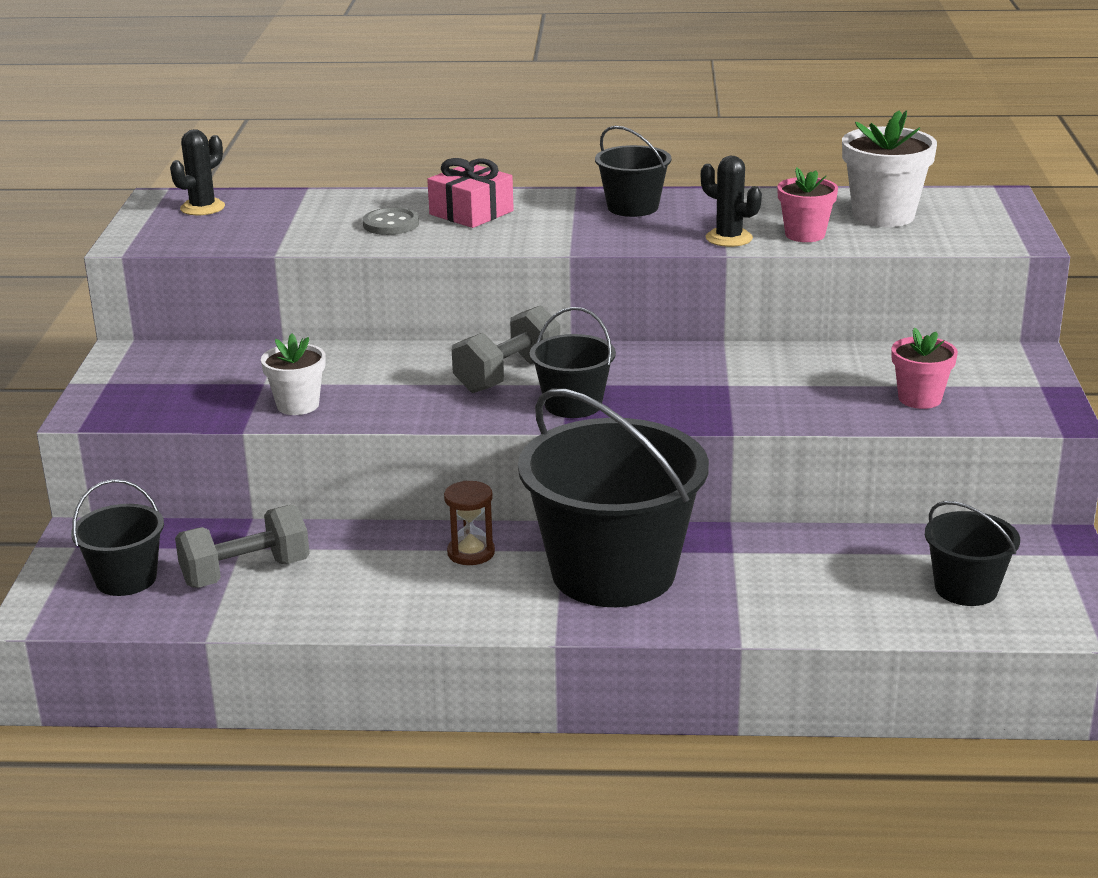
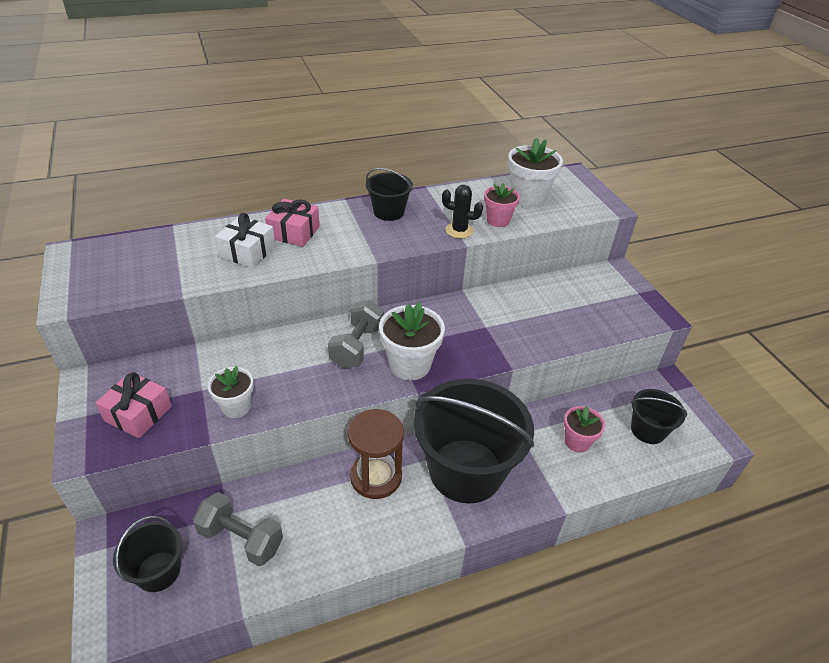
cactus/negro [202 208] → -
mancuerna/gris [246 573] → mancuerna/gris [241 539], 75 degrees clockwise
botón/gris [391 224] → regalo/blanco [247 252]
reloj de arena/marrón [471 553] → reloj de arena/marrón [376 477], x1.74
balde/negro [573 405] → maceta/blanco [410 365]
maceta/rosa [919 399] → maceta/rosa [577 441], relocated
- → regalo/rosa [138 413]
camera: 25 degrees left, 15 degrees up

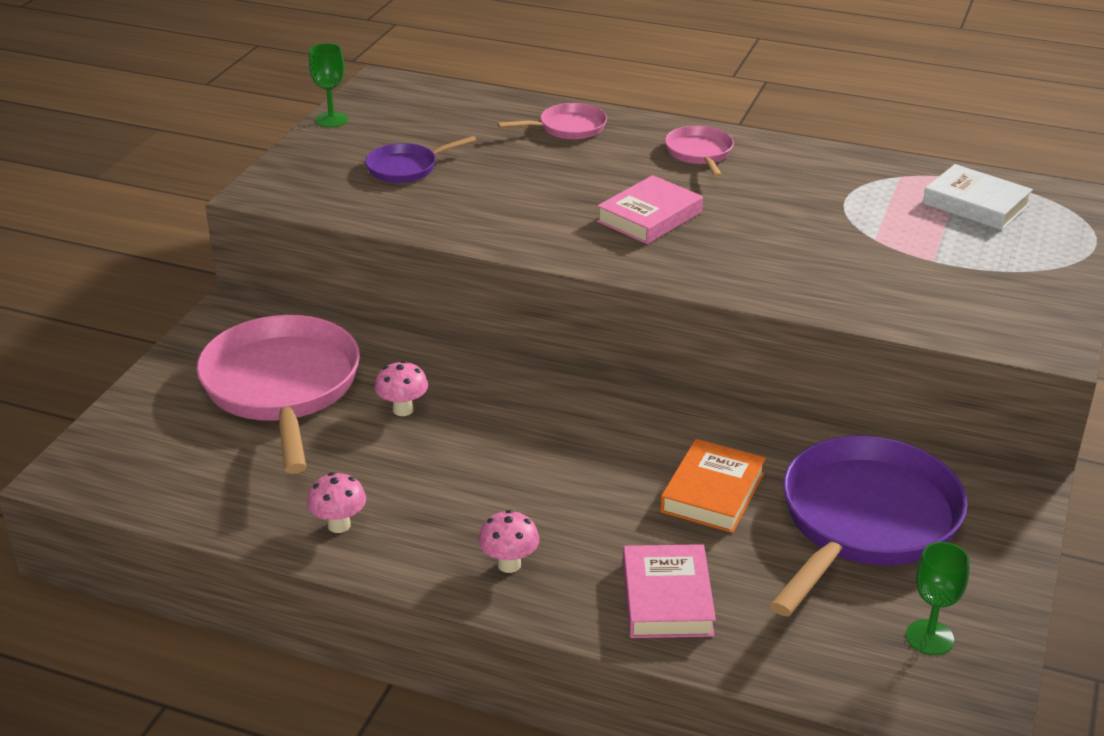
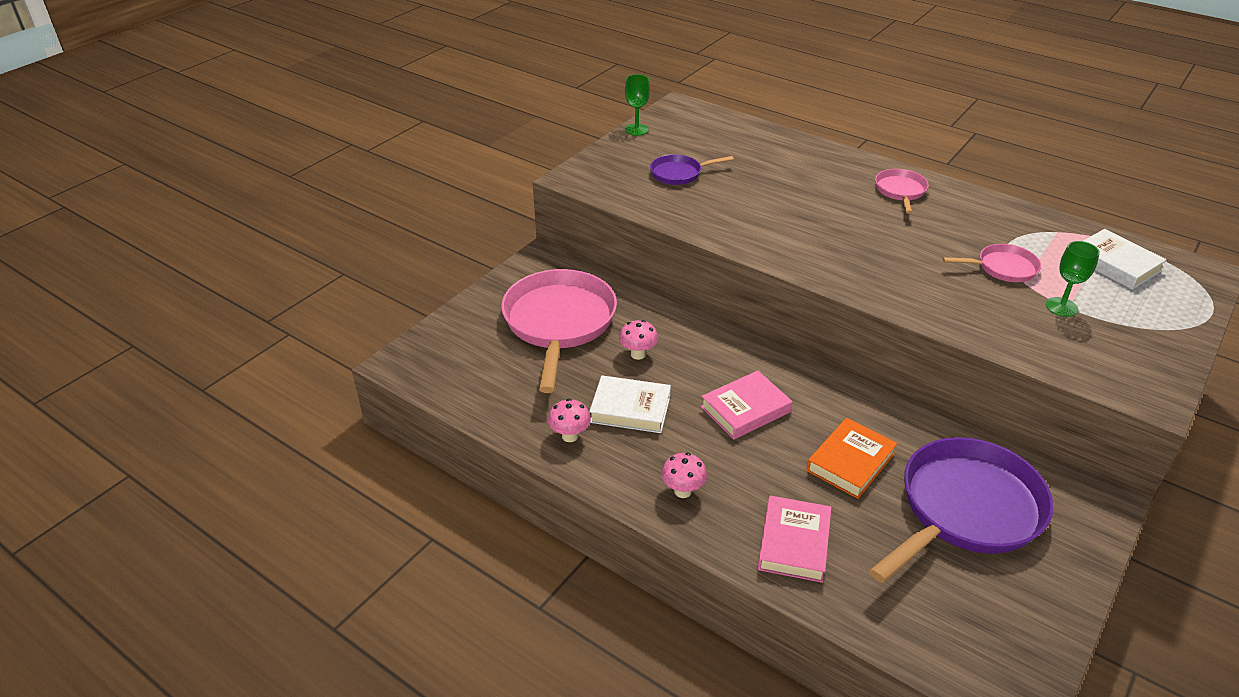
sartén/rosa [568 128] → sartén/rosa [1002 268], relocated
libro/rosa [649 217] → libro/rosa [745 409], relocated
copa/verde [929 637] → copa/verde [1061 307], relocated
- → libro/blanco [630 409]
camera: 15 degrees right, 5 degrees up

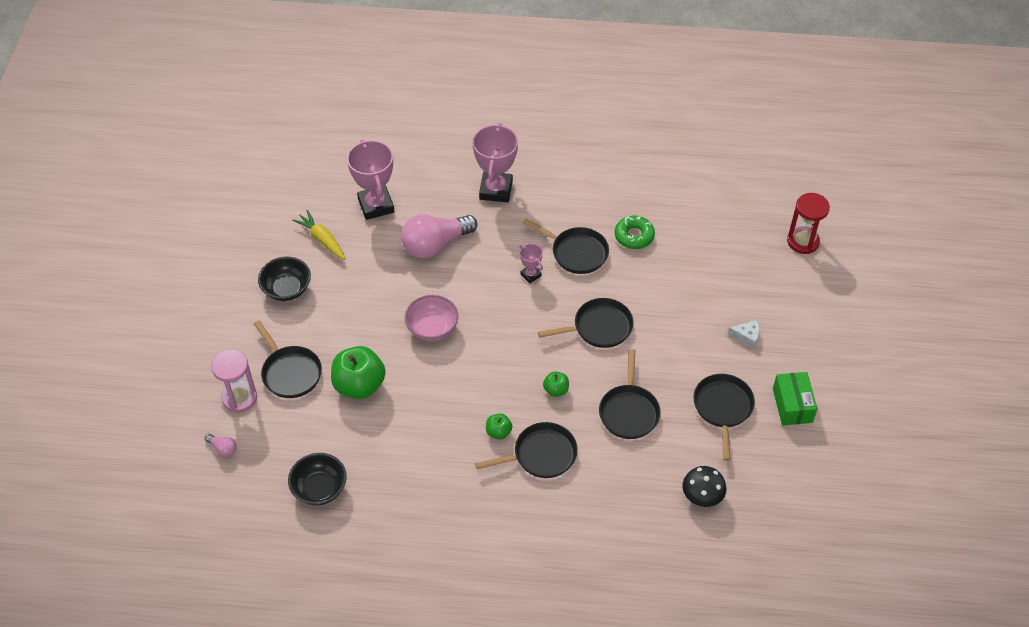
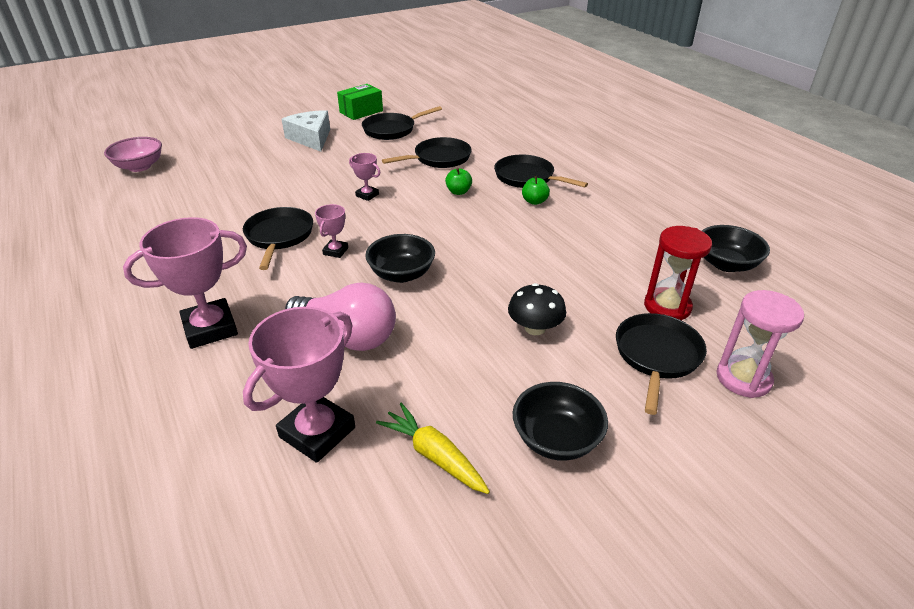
bombilla/rosa [223 449] → -
zanahoria/amarillo [322 240] → zanahoria/amarillo [434 455], 120 degrees clockwise
manzana/verde [359 385] → -
cuenco/rosa [432 328] → cuenco/rosa [139 167], relocated
sartén/negro [599 327] → trofeo/rosa [367 195]
rosquilla/verde [634 236] → -
seta/negro [702 496] → seta/negro [535 328], relocated
queso/blanco [747 336] → queso/blanco [311 138], x1.91
reloj de arena/rojo [803 241] → reloj de arena/rojo [667 306], relocated
- → cuenco/negro [401 274]
camera: 125 degrees left, 15 degrees down

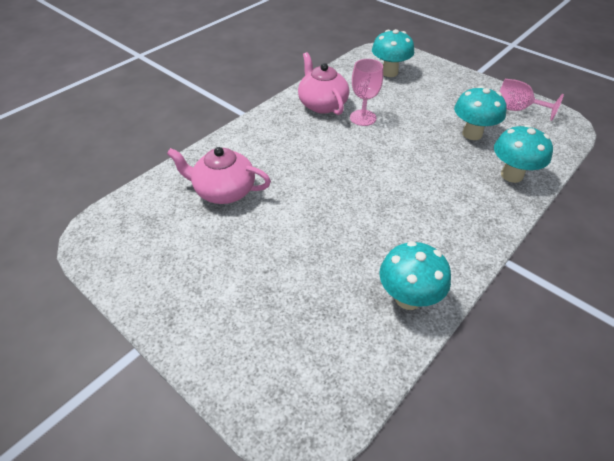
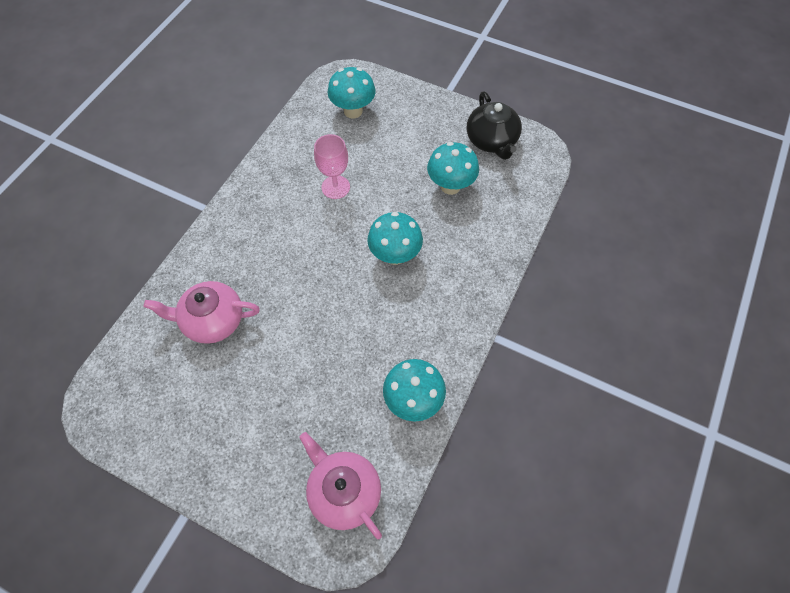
tetera/rosa [322 104] → tetera/rosa [344 491], relocated
seta/turquesa [511 175] → seta/turquesa [395 255], relocated
copa/rosa [516 109] → tetera/negro [491 141]
camera: 15 degrees left, 15 degrees up

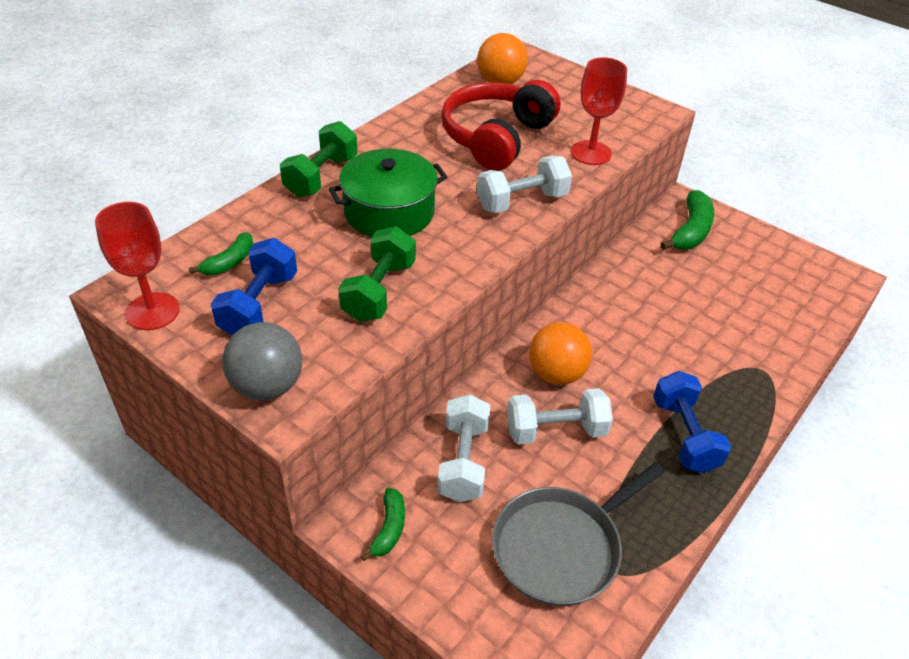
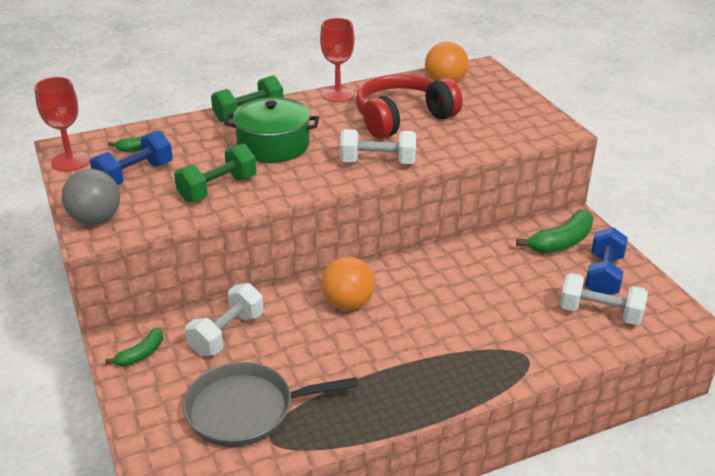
mancuerna/blanco [556 430] → mancuerna/blanco [599 313], relocated
copa/rojo [591 153] → copa/rojo [338 94], relocated
mancuerna/azul [684 435] → mancuerna/azul [603 276], relocated
camera: 30 degrees right, 10 degrees down

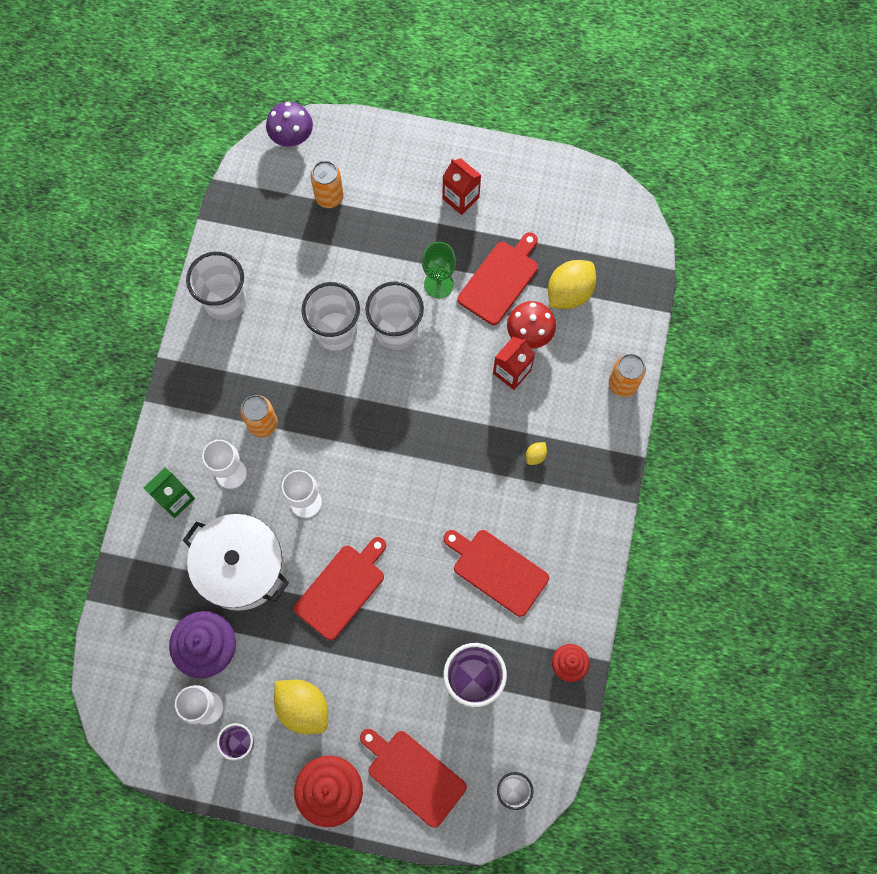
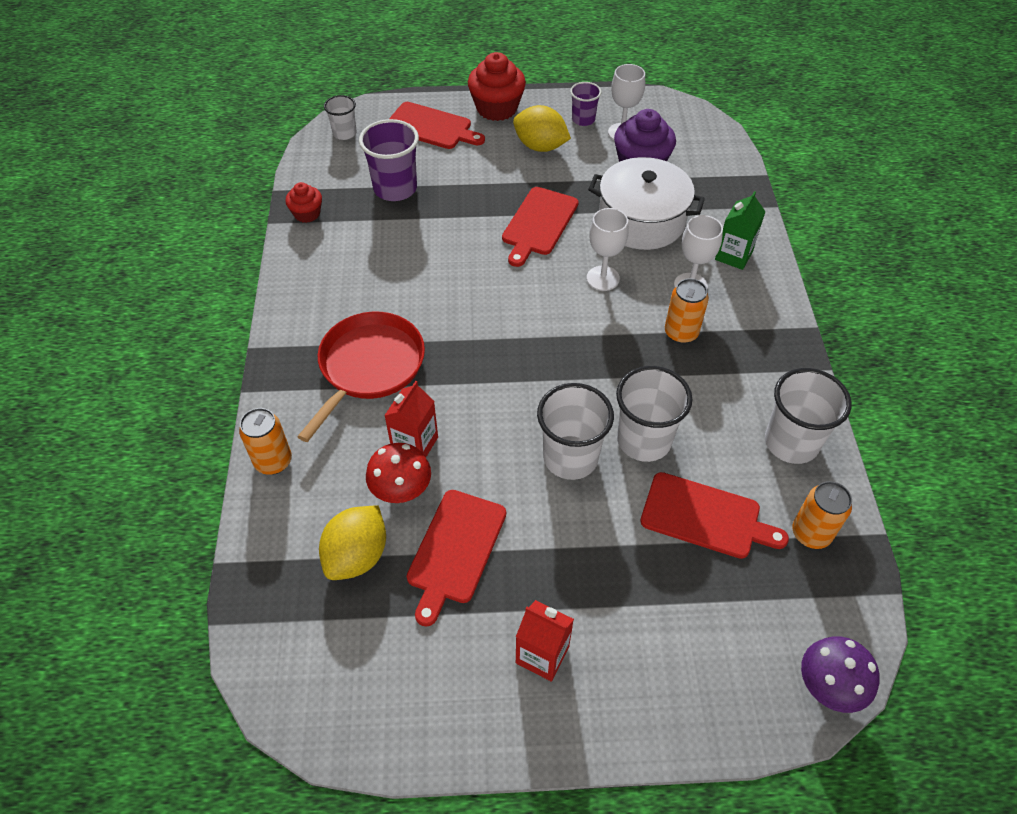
lata/naranja [329 197] → lata/naranja [811 533], relocated
copa/verde [438 284] → -
tabla de cortar/rojo [497 570] → tabla de cortar/rojo [705 517], relocated
limón/amarillo [535 456] → sartén/rojo [369 366]
camera: 165 degrees right, 20 degrees down

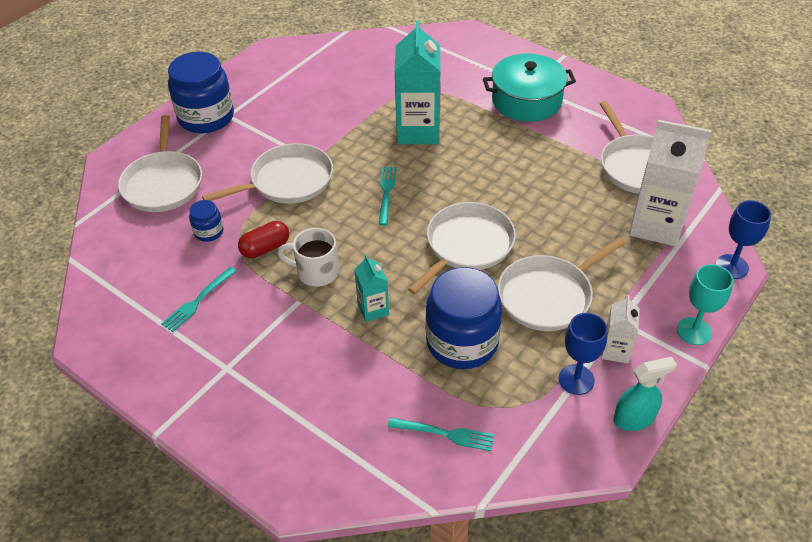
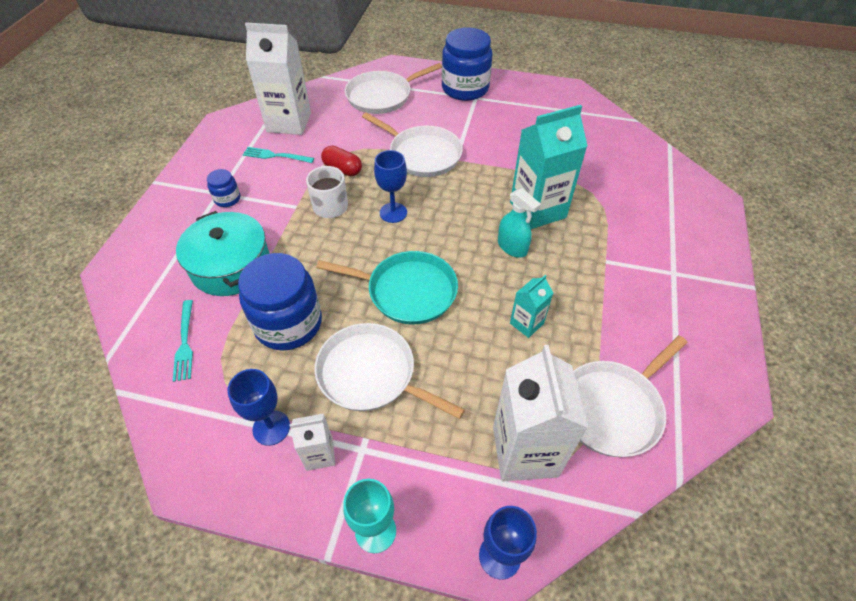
tarro/azul [209 232] → tarro/azul [227 199], relocated
cartón de leche/turquesa [373 309] → cartón de leche/turquesa [526 323], relocated
tenedor/turquesa [386 192] → -
sartén/blanco [467 245] → sartén/turquesa [407 291]
olla/turquesa [526 100] → olla/turquesa [231 266], relocated
pulverizador/turquesa [634 418] → pulverizador/turquesa [512 247], relocated
- → cartón de leche/blanco [289 122]
- → copa/azul [393 212]
camera: 65 degrees right, 5 degrees up

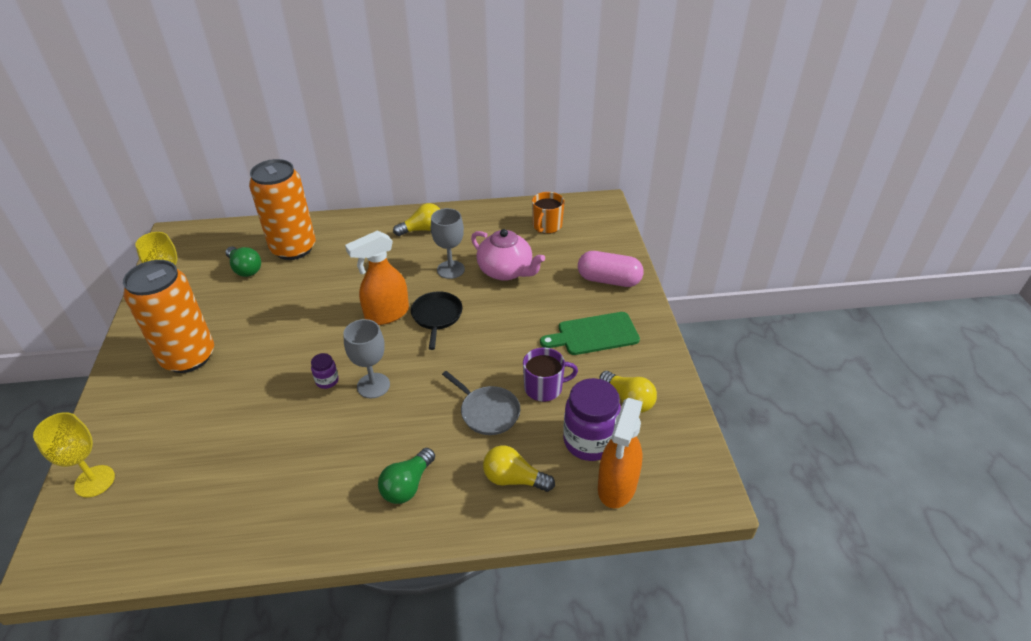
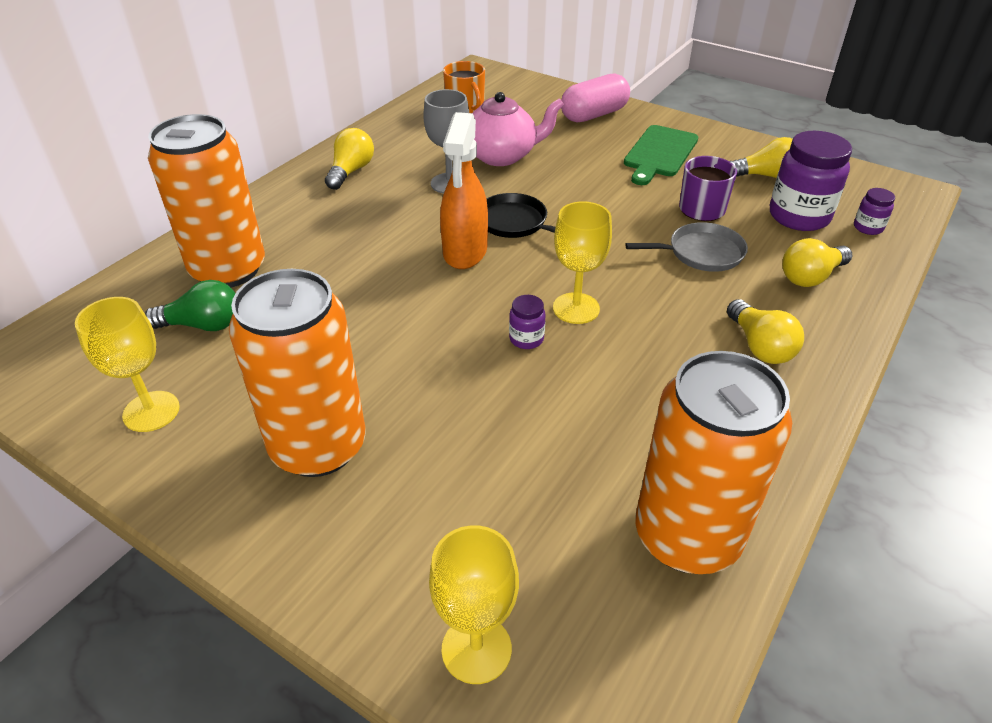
copa/gris [373 385] → copa/amarillo [576 308]
bombilla/verde [407 485] → bombilla/amarillo [759 346]
pulverizador/naranja [617 486] → tarro/morado [868 228]
- → lata/naranja [687 536]
camera: 50 degrees left, 0 degrees up

